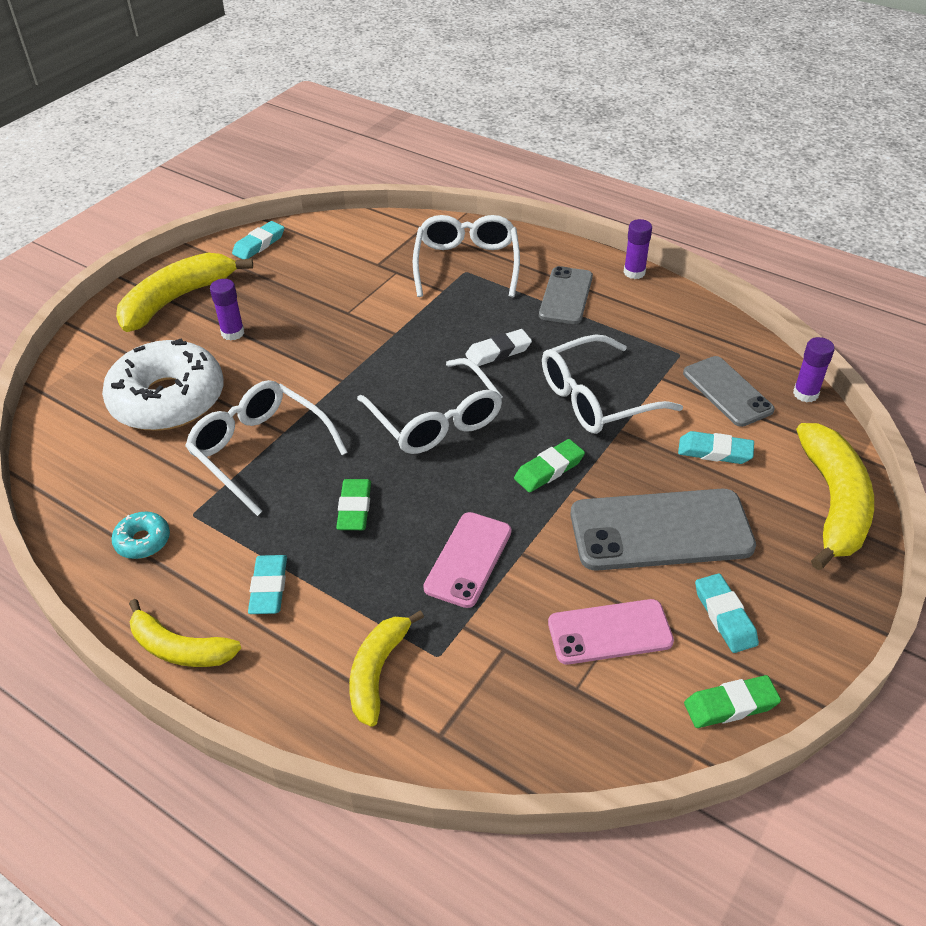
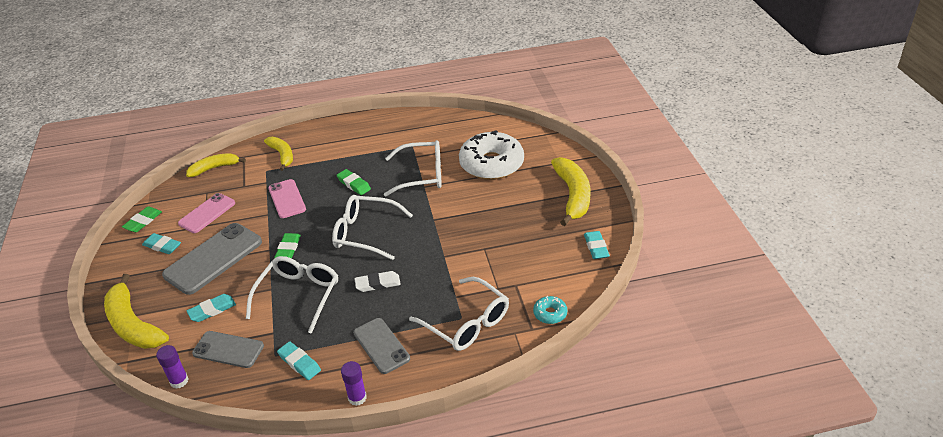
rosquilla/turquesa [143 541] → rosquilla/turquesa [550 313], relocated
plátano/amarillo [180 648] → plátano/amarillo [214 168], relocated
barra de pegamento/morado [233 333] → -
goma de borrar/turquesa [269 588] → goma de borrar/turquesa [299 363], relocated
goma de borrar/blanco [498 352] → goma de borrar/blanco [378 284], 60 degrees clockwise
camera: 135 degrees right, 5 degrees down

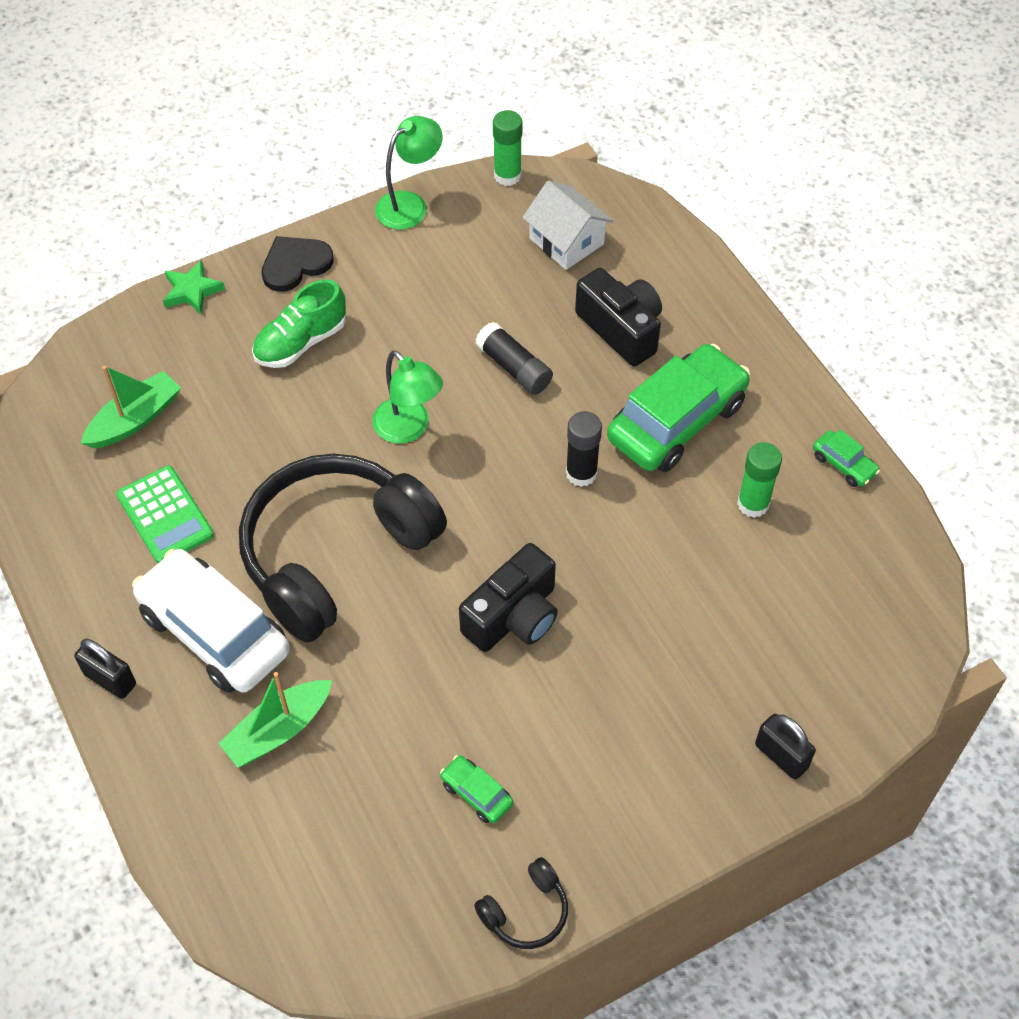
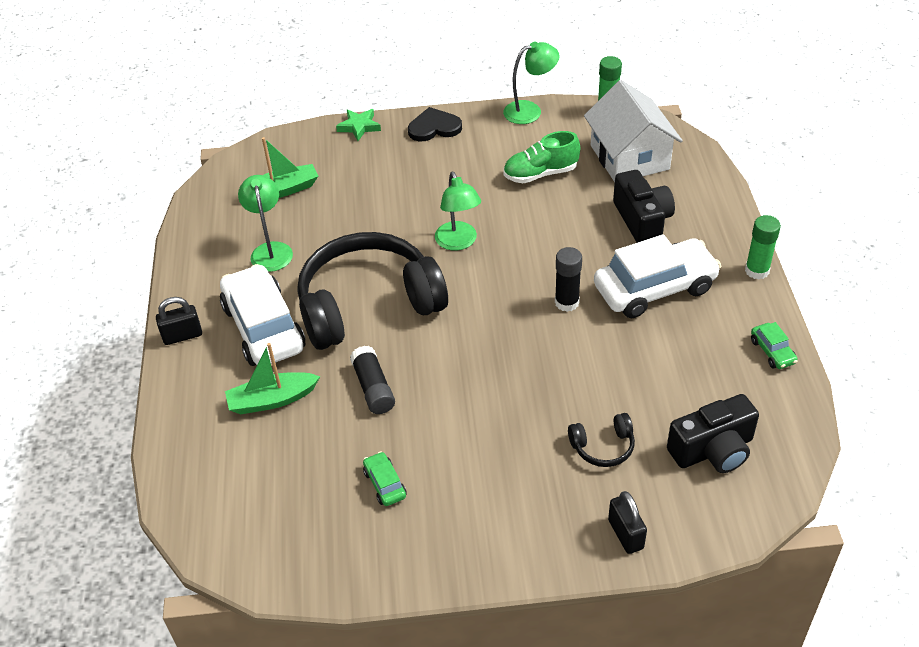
candado/negro [110 679] → candado/negro [182 336], 75 degrees counterclockwise
calculadora/verde [165 515] → lámpara/verde [270 250]
zapato/verde [301 342] → zapato/verde [540 174], relocated
cámara/negro [514 616] → cámara/negro [713 450], relocated
auriculares/negro [526 911] → auriculares/negro [603 447], relocated
barra de pegamento/negro [514 368] → barra de pegamento/negro [373 388], relocated
casa/blanco [566 241] → casa/blanco [629 157], x1.51
coche/verde [676 421] → coche/blanco [654 288]
barra de pegamento/verde [753 504] → barra de pegamento/verde [757 271], relocated
camera: 25 degrees right, 10 degrees down

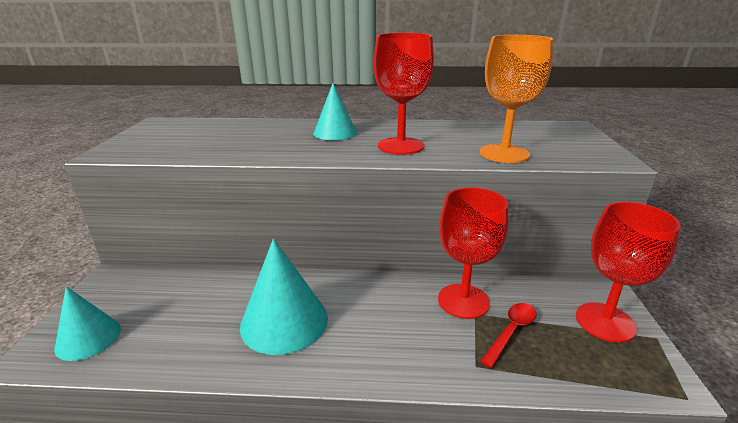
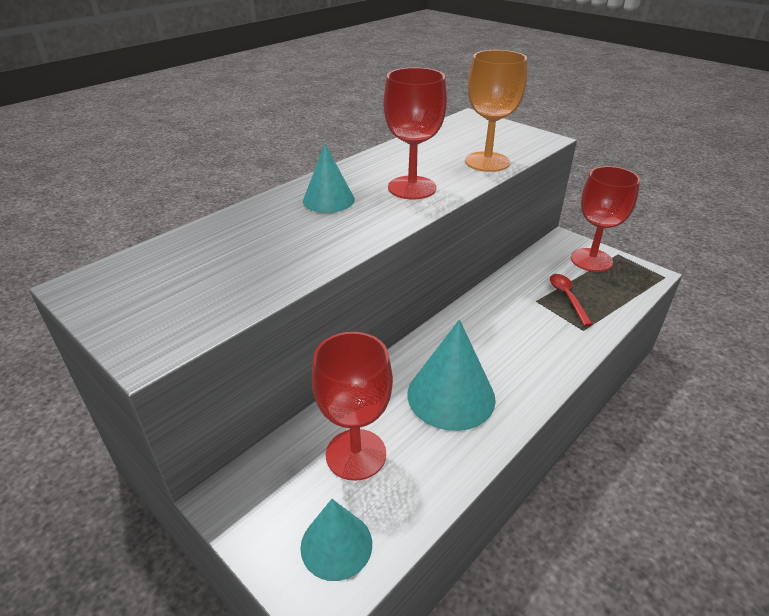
copa/rojo [463 301] → copa/rojo [356 454], relocated
camera: 50 degrees left, 10 degrees up

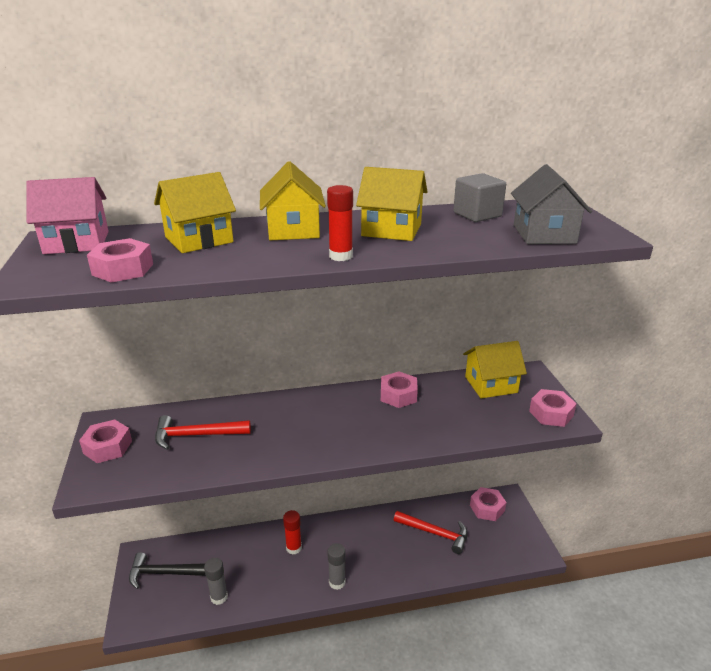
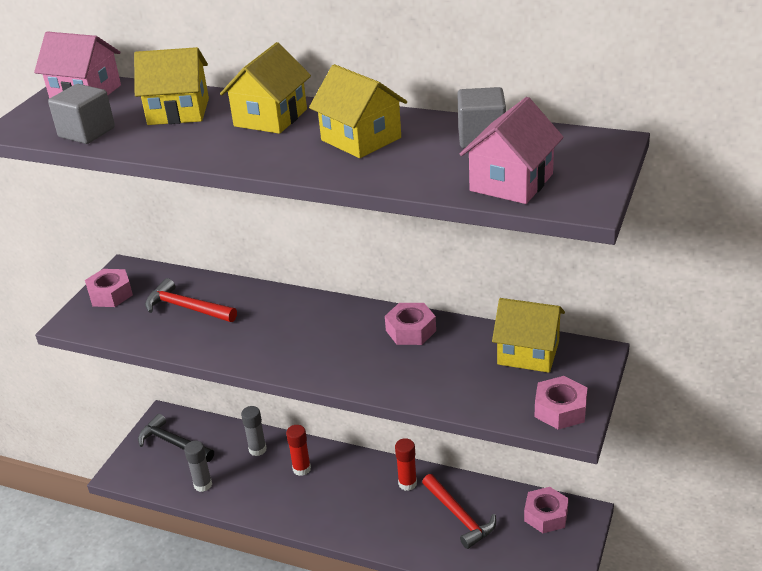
tuerca/rosa [123 269] → cubo/gris [87 132]
barra de pegamento/rojo [340 256] → barra de pegamento/rojo [407 483], relocated
barra de pegamento/gris [337 582] → barra de pegamento/gris [257 449], relocated
casa/gris [544 234] → casa/rosa [511 182]
camera: 35 degrees right, 5 degrees up

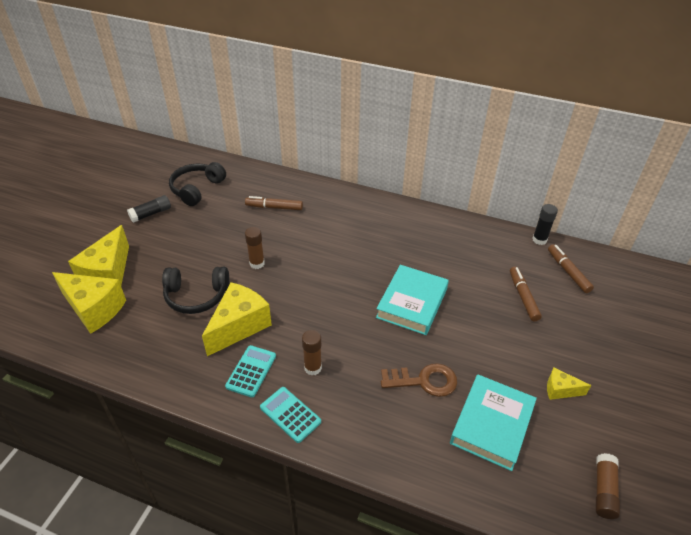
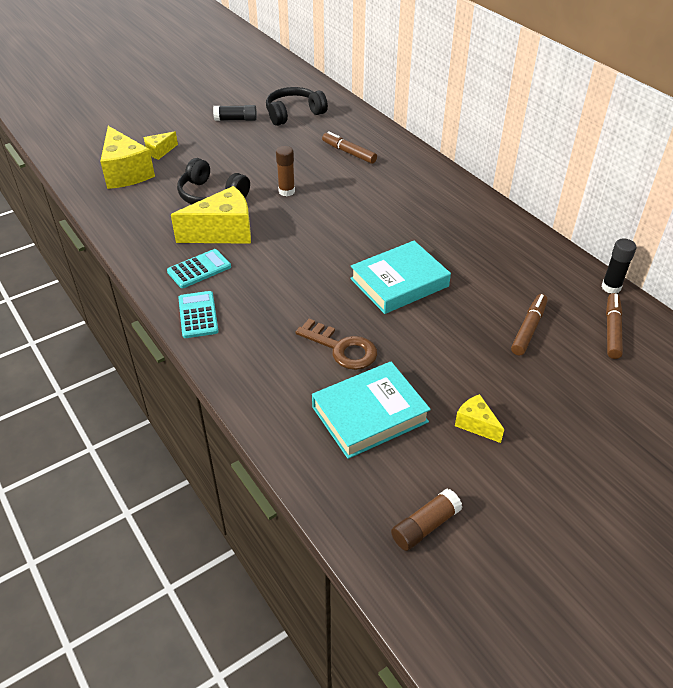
queso/amarillo [108 273] → queso/amarillo [160 151], x0.50
barra de pegamento/marrón [313 368] → -
camera: 35 degrees right, 0 degrees up

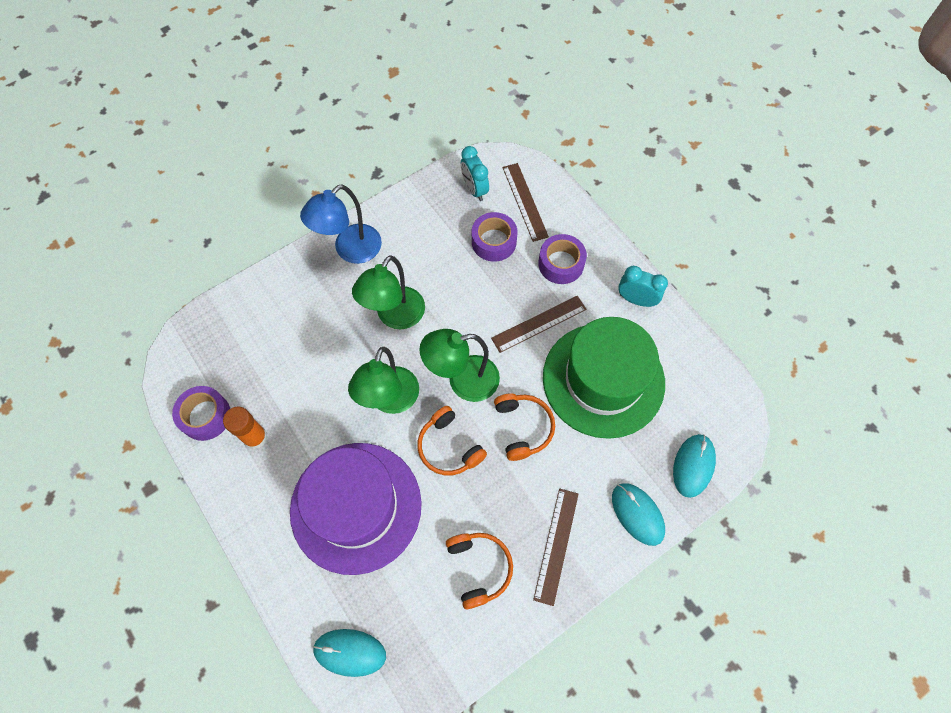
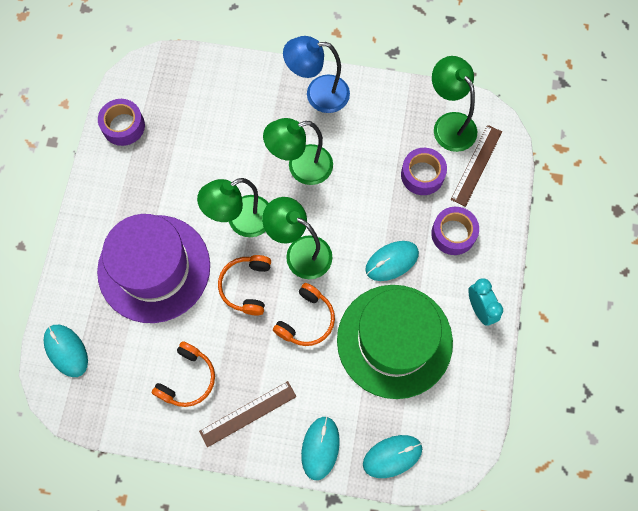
barra de pegamento/naranja [255 437] → -
despertador/turquesa [474 189] → lámpara/verde [449 124]
regla/marrón [539 324] → ratón/turquesa [392 261]
camera: 45 degrees right, 5 degrees up

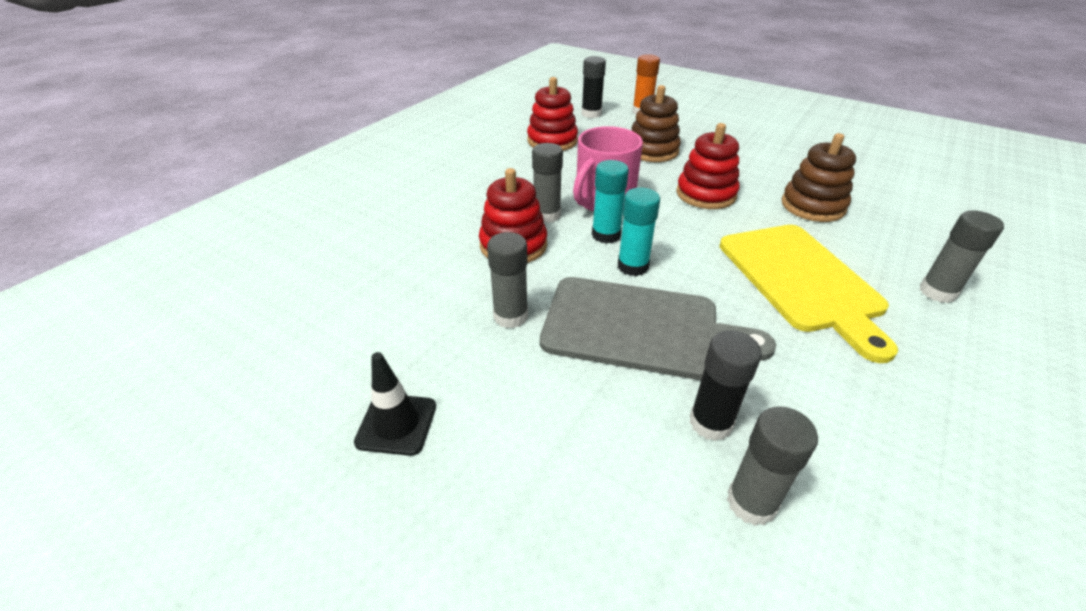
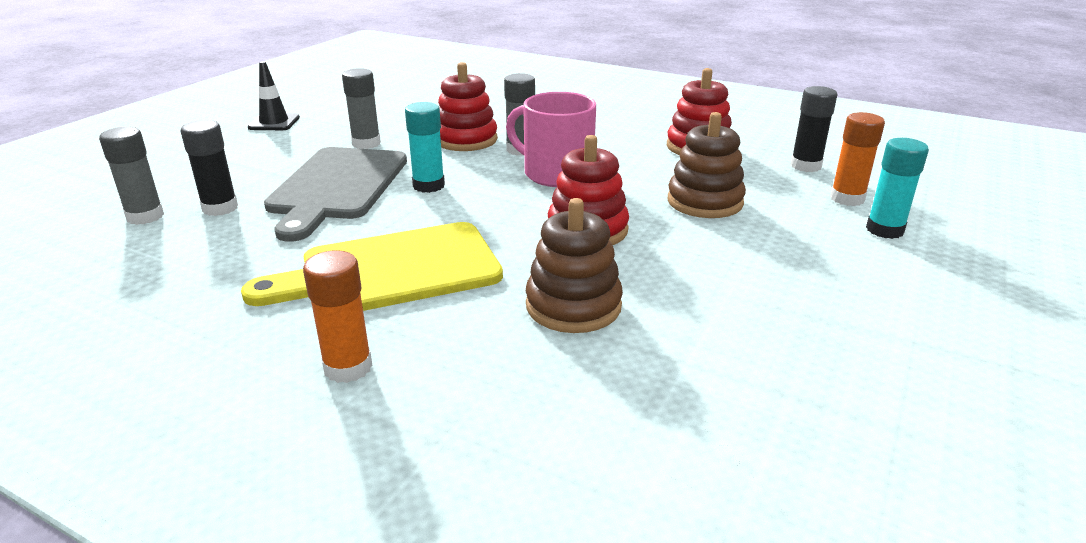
barra de pegamento/turquesa [606 235] → barra de pegamento/turquesa [884 230], relocated
barra de pegamento/gris [937 292] → barra de pegamento/naranja [348 367]
camera: 85 degrees right, 10 degrees down

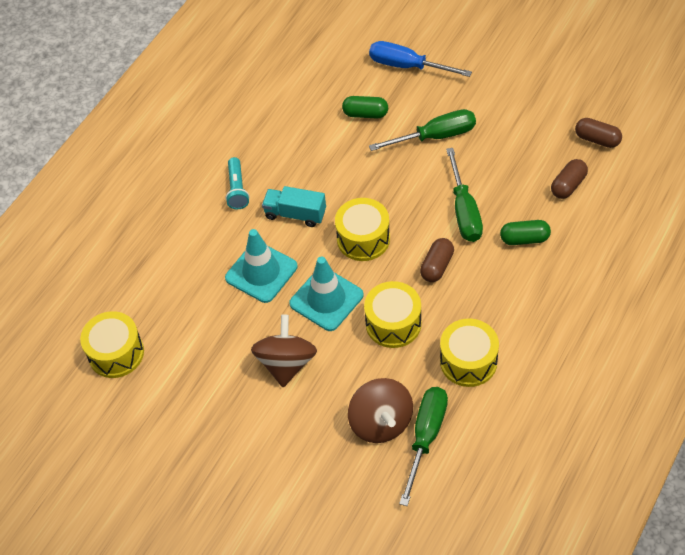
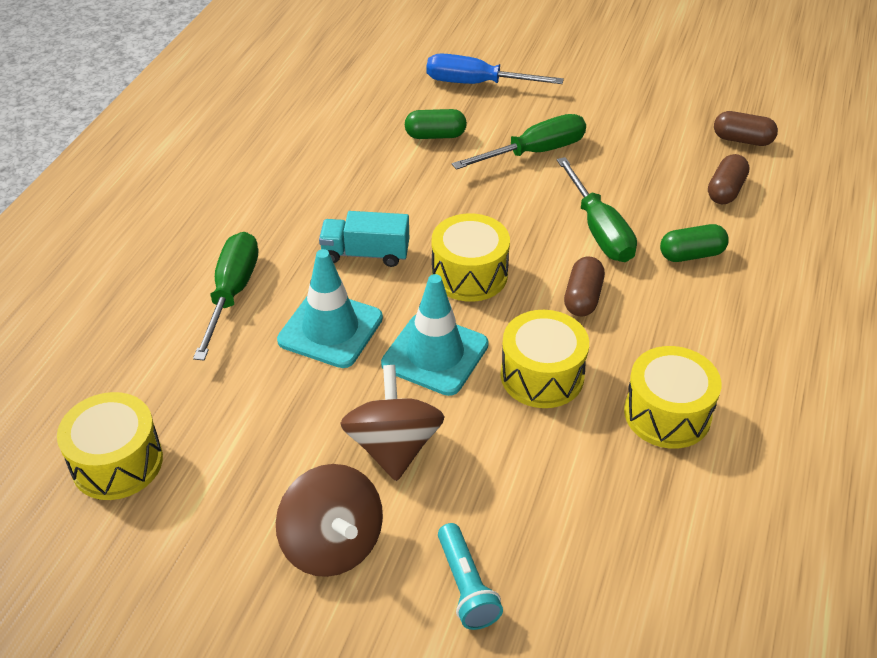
lámpara de mano/turquesa [237 189] → lámpara de mano/turquesa [466 586], relocated
peonza/marrón [381 422] → peonza/marrón [333 544], relocated
destornillador/verde [426 437] → destornillador/verde [232 293], relocated
camera: 15 degrees left, 10 degrees down

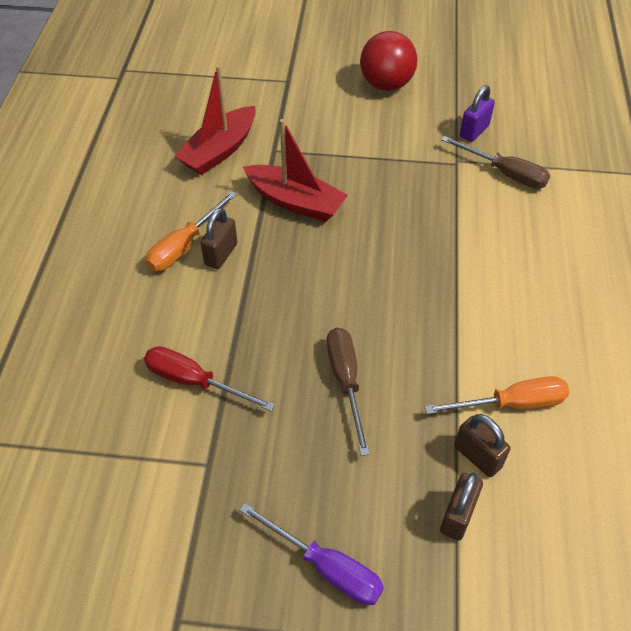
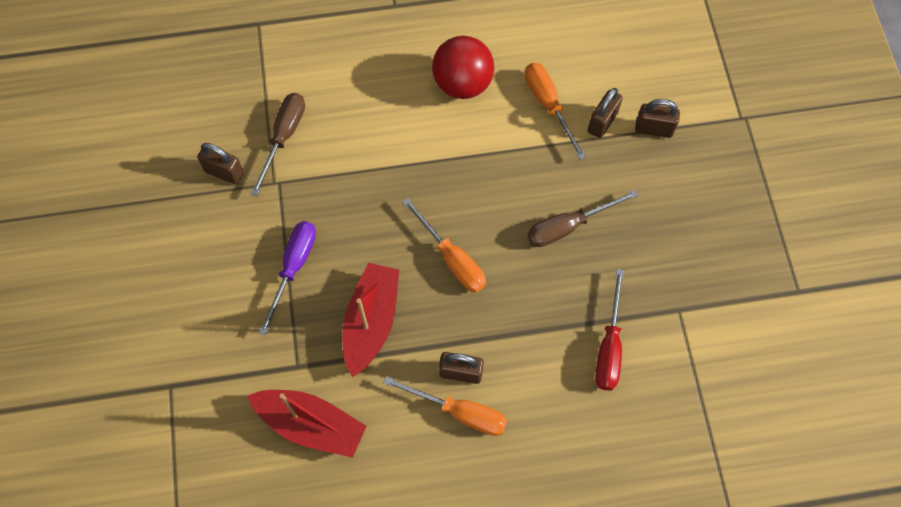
destornillador/morado [325 567] → destornillador/morado [293 268], relocated
pelota/rojo [386 85] → pelota/rojo [462 84], relocated
candado/morado [474 131] → candado/marrón [224 172]
- → destornillador/naranja [452 258]
camera: 105 degrees left, 15 degrees up

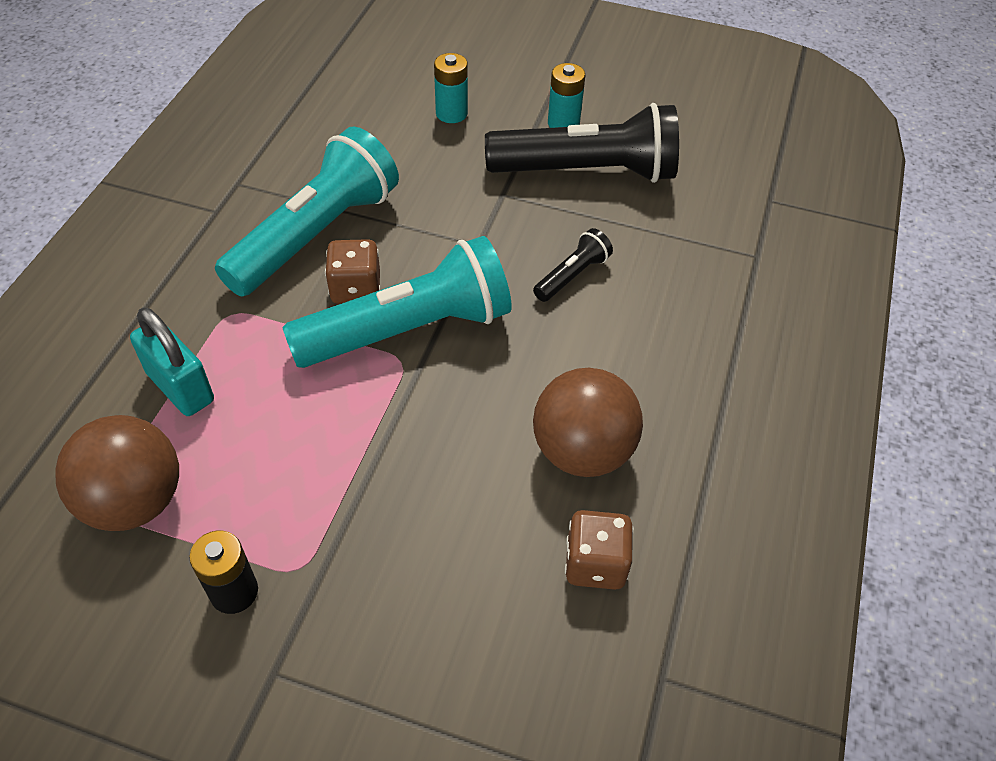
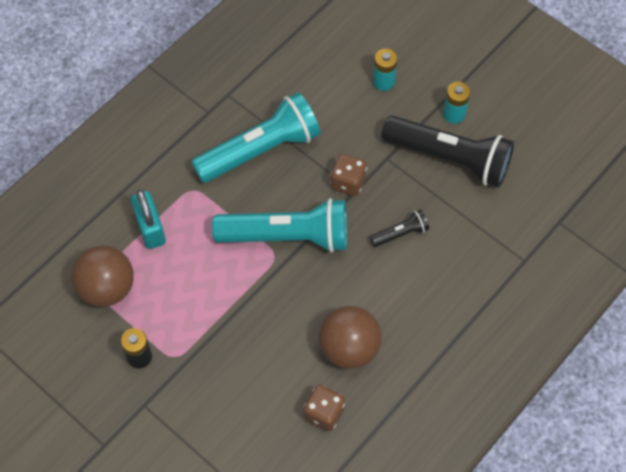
dado/marrón [355 289] → dado/marrón [348 182], relocated
camera: 25 degrees right, 10 degrees up

